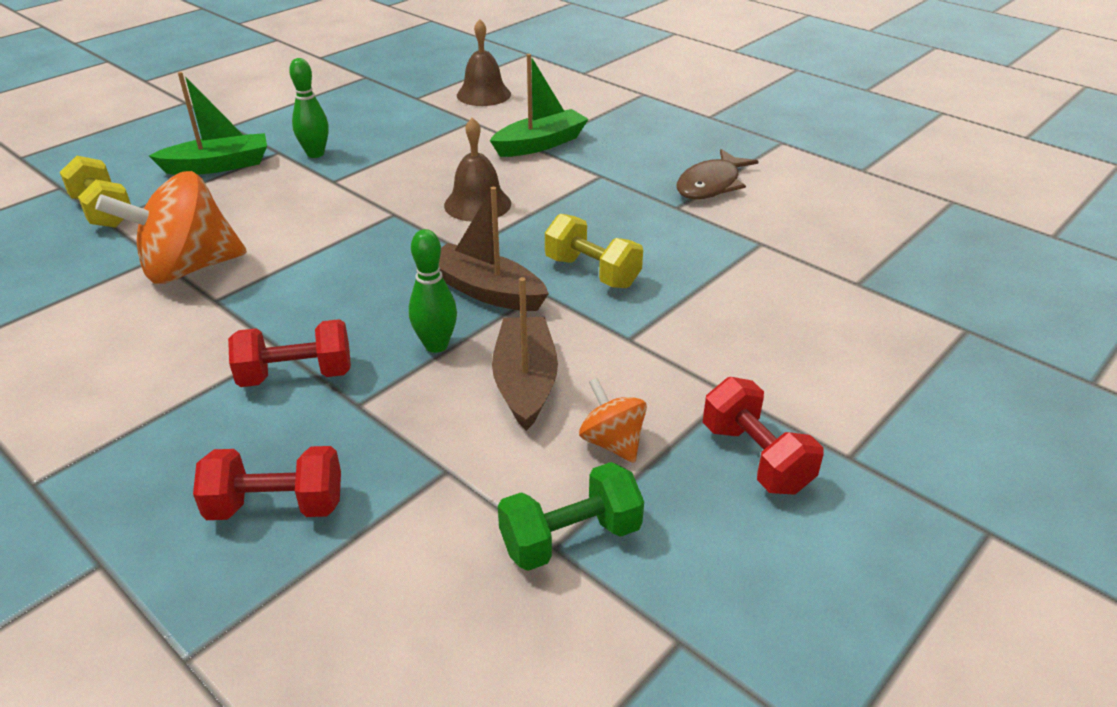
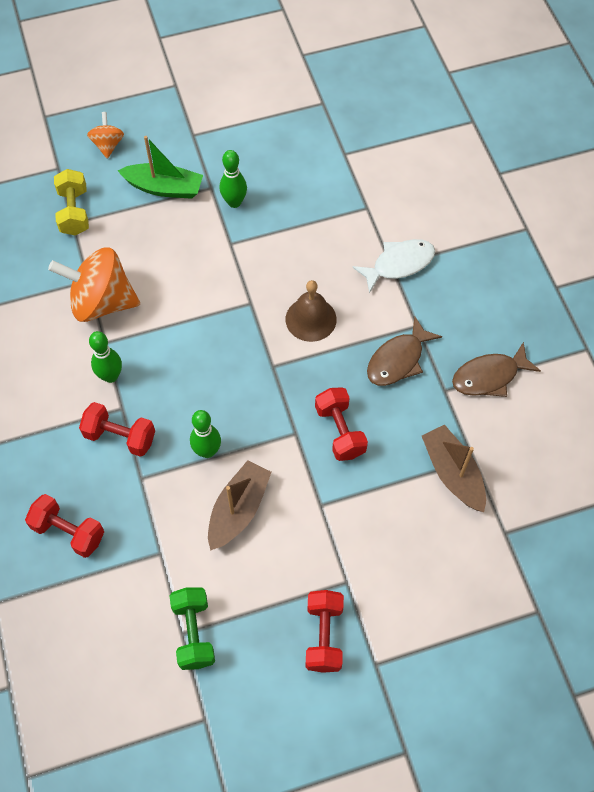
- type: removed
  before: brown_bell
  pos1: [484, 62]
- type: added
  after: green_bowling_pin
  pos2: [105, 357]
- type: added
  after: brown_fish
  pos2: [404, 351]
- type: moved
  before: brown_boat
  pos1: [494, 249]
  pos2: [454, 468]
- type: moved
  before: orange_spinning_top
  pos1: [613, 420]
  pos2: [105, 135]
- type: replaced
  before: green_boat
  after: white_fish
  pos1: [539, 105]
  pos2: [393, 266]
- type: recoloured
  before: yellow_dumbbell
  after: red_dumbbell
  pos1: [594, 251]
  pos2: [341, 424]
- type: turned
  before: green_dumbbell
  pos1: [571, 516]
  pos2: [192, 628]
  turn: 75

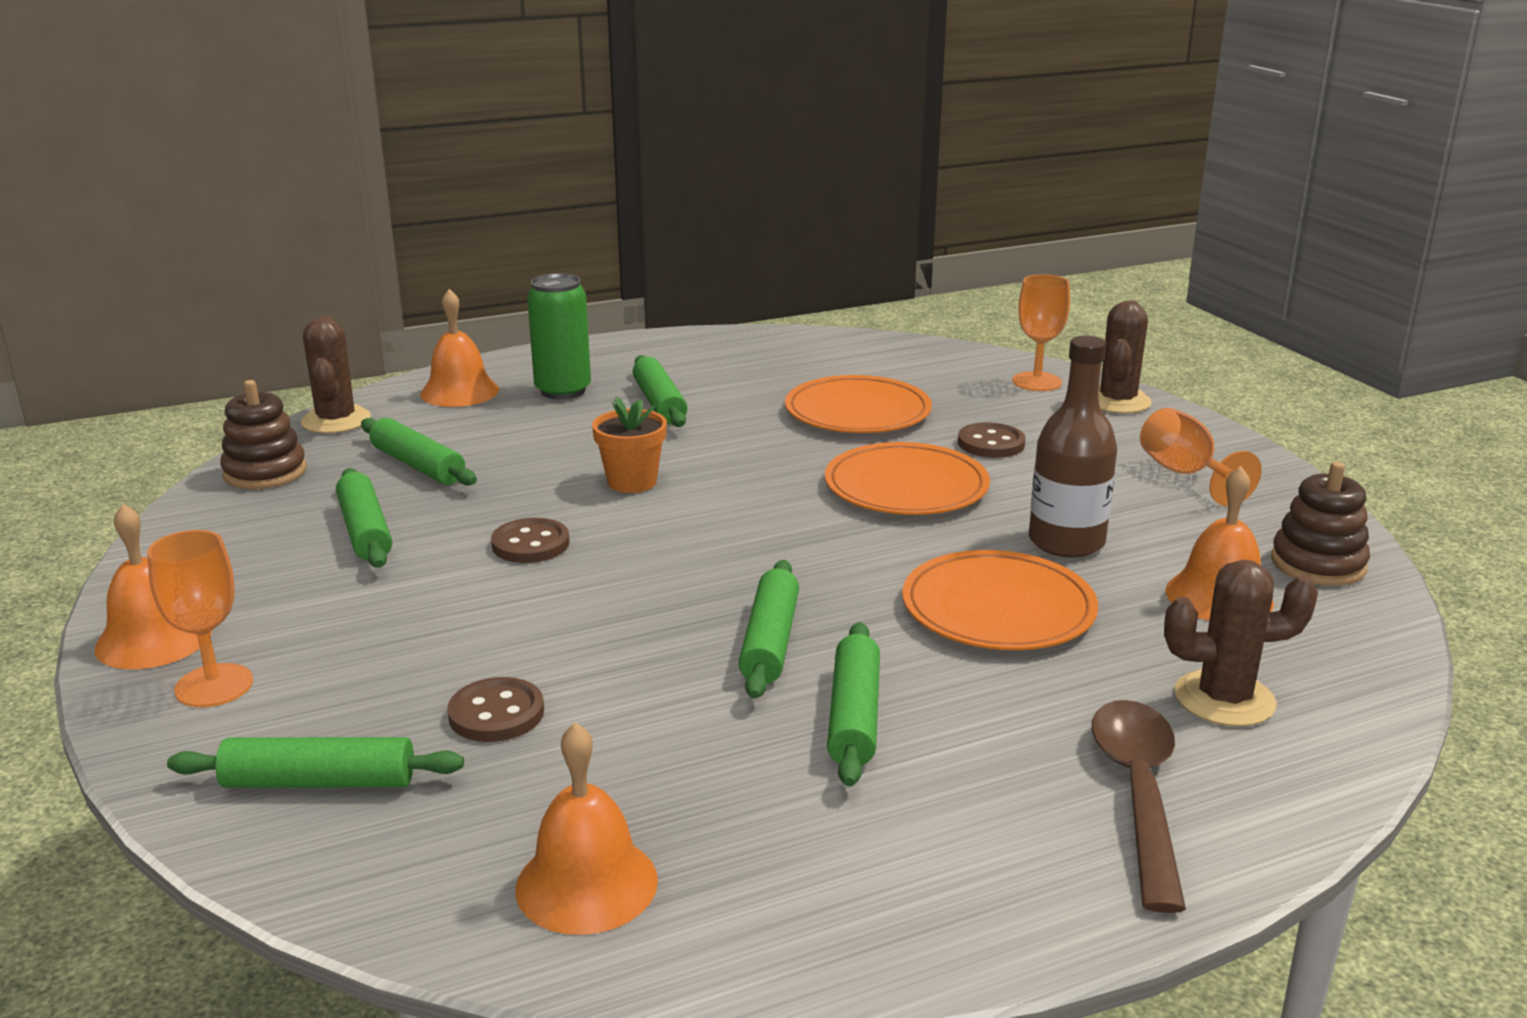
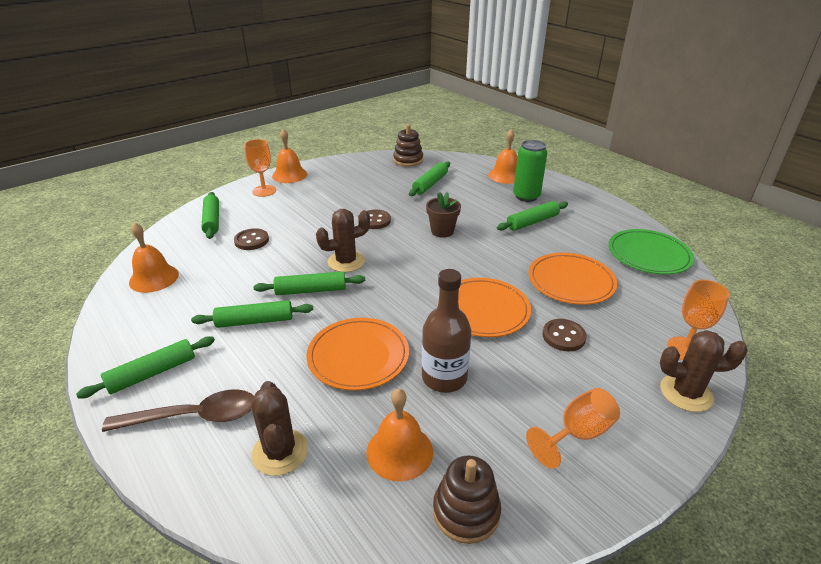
- type: added
  after: green_plate
  pos2: [651, 252]
- type: moved
  before: brown_cactus
  pos1: [336, 374]
  pos2: [343, 240]
- type: moved
  before: green_rolling_pin
  pos1: [364, 518]
  pos2: [145, 367]
- type: recoloured
  before: orange_flower_pot
  after: brown_flower_pot
  pos1: [629, 444]
  pos2: [443, 215]

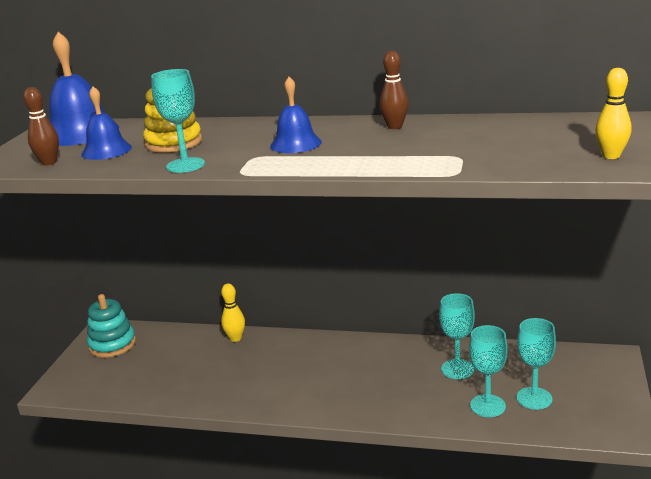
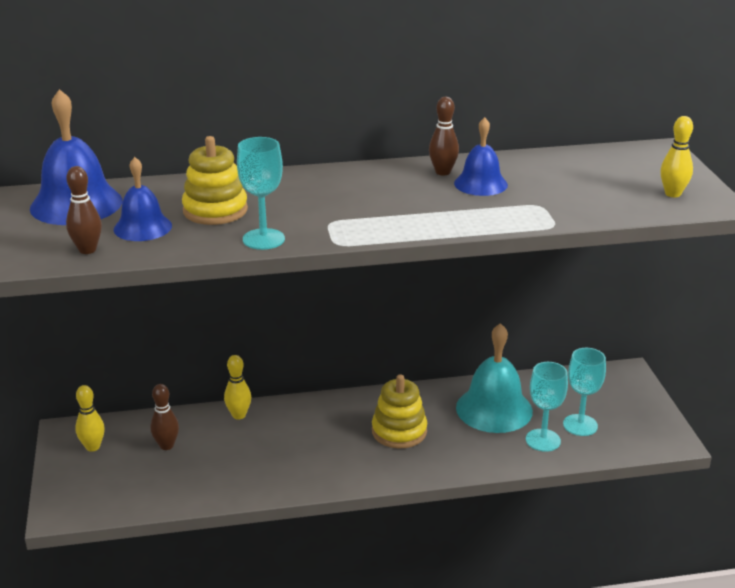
- type: added
  after: brown_bowling_pin
  pos2: [164, 417]
- type: added
  after: yellow_stacking_toy
  pos2: [399, 411]
- type: moved
  before: blue_bell
  pos1: [296, 115]
  pos2: [481, 156]
- type: replaced
  before: turquoise_stacking_toy
  after: yellow_bowling_pin
  pos1: [111, 326]
  pos2: [90, 418]
- type: replaced
  before: turquoise_goblet
  after: turquoise_bell
  pos1: [457, 336]
  pos2: [494, 378]

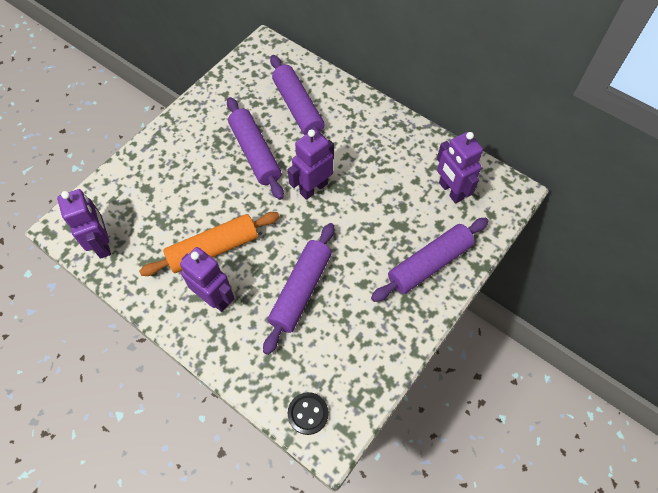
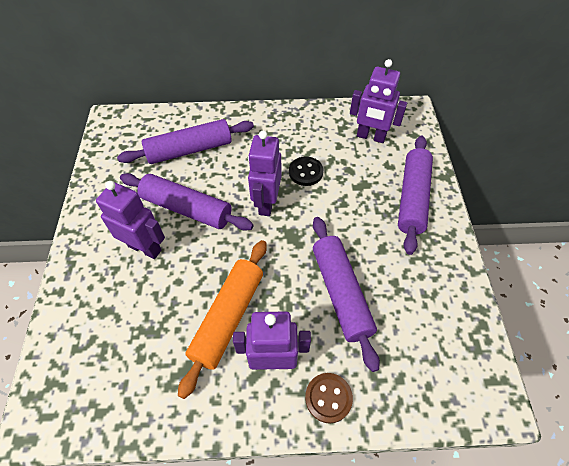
- type: added
  after: brown_button
  pos2: [329, 398]
- type: moved
  before: purple_robot
  pos1: [84, 224]
  pos2: [130, 220]
- type: moved
  before: black_button
  pos1: [308, 413]
  pos2: [306, 171]
- type: turned
  before: purple_rolling_pin
  pos1: [298, 97]
  pos2: [185, 141]
  turn: -45

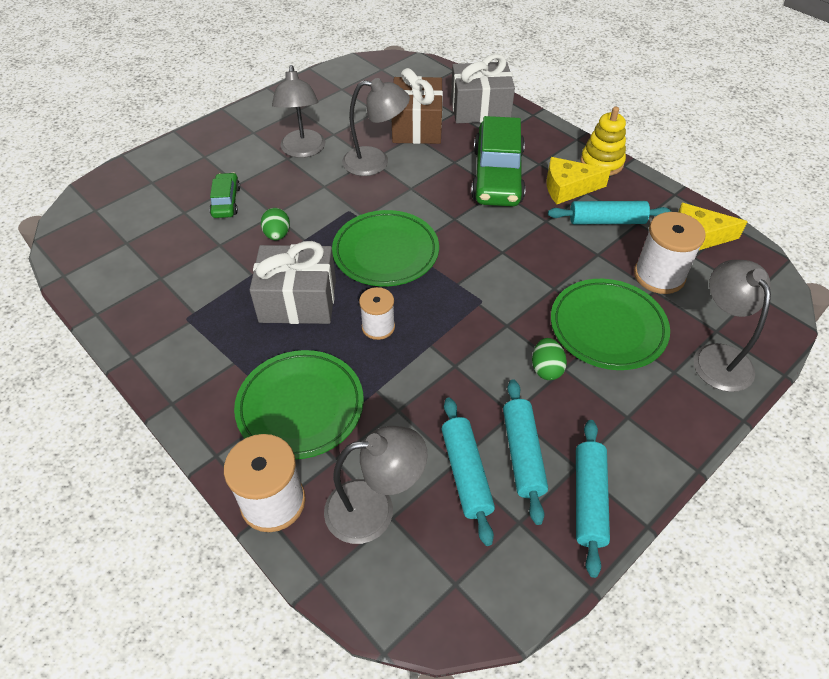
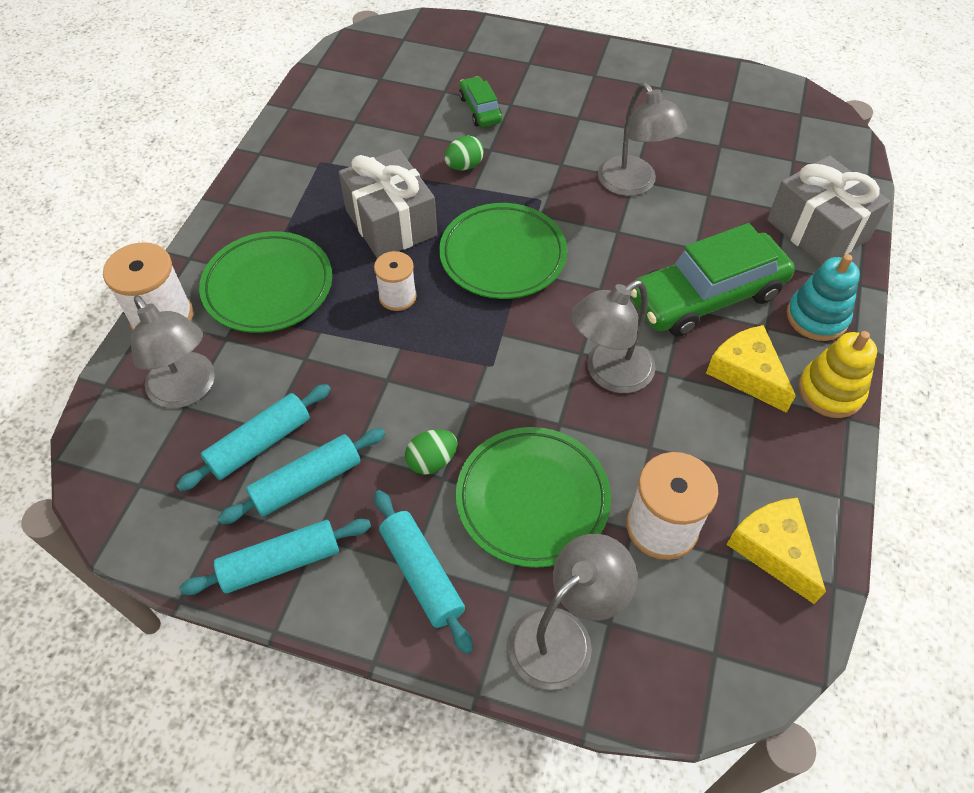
- type: removed
  before: brown_gift
  pos1: [417, 106]
- type: added
  after: turquoise_stacking_toy
  pos2: [823, 297]
- type: moved
  before: grey_lamp
  pos1: [298, 111]
  pos2: [613, 336]
- type: moved
  before: turquoise_rolling_pin
  pos1: [609, 212]
  pos2: [423, 572]
- type: turned
  before: green_car
  pos1: [224, 195]
  pos2: [480, 101]
  turn: -75

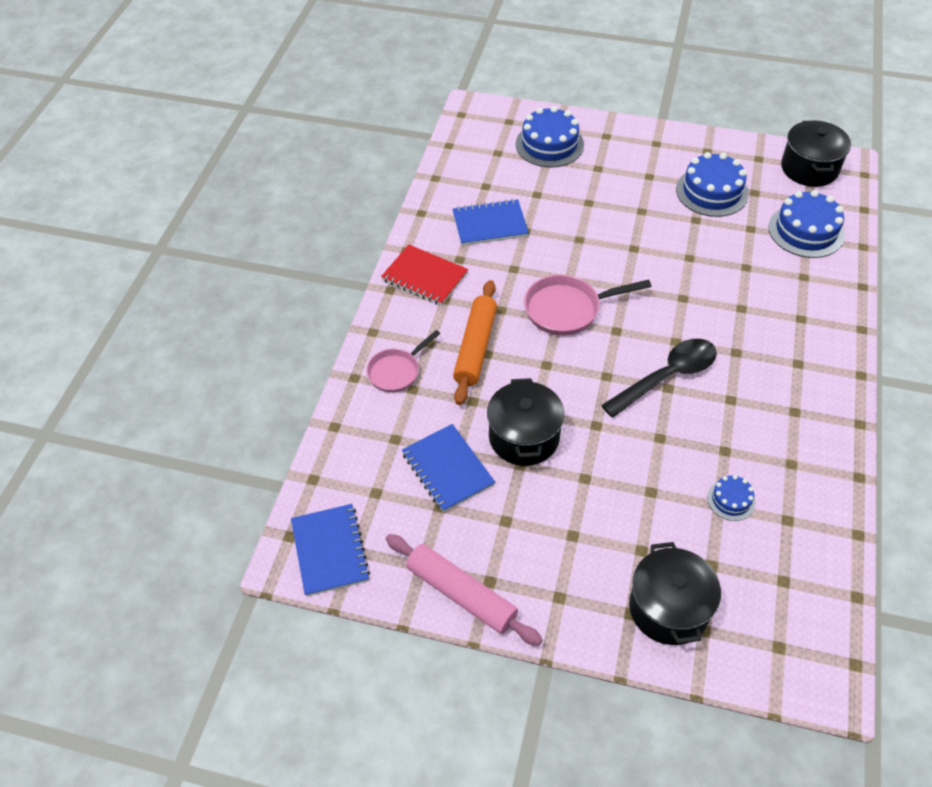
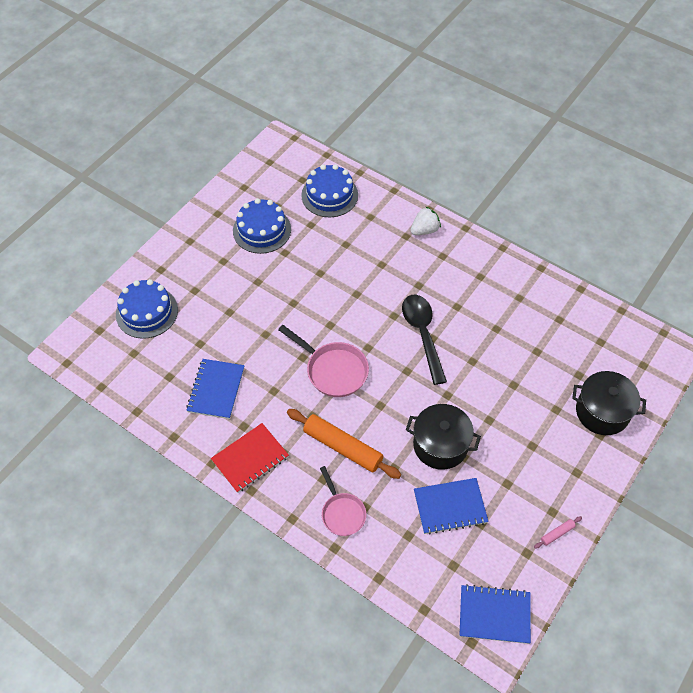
- type: removed
  before: blue_cake
  pos1: [731, 498]
- type: removed
  before: black_pot
  pos1: [816, 153]
- type: added
  after: white_strawberry
  pos2: [425, 220]
- type: turned
  before: pink_pan
  pos1: [587, 305]
  pos2: [323, 361]
  turn: -60
- type: resized
  before: pink_rolling_pin
  pos1: [464, 590]
  pos2: [558, 532]
  scale: 0.43

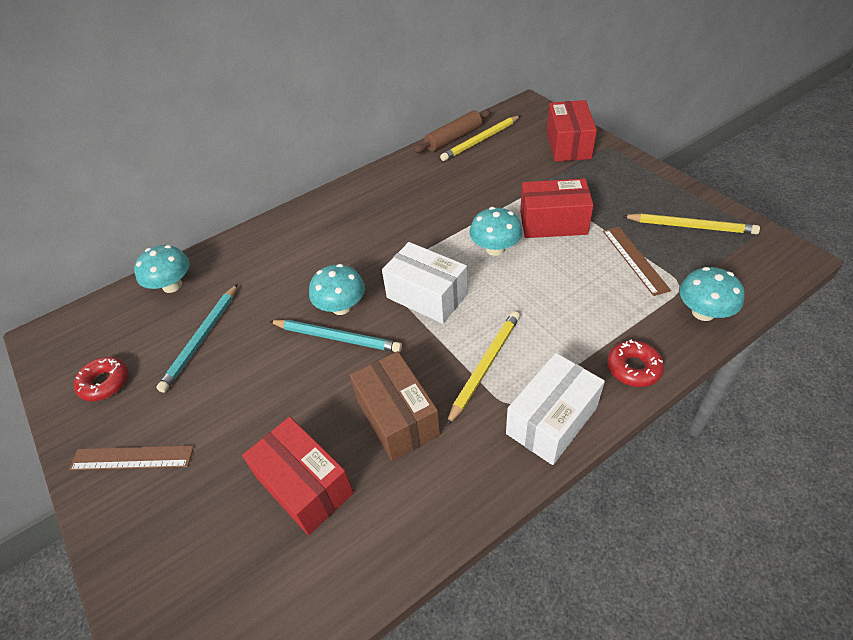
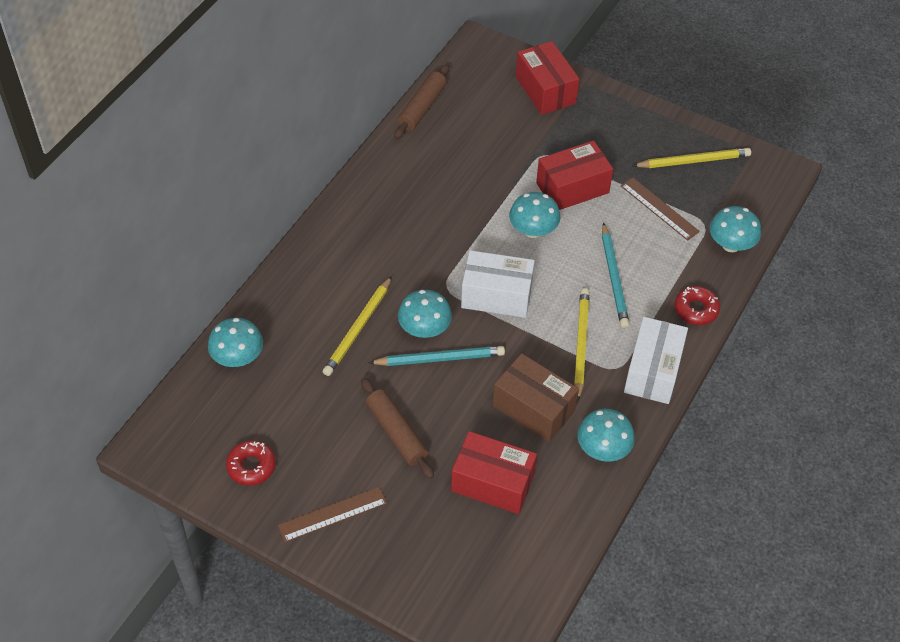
- type: added
  after: brown_rolling_pin
  pos2: [397, 428]
- type: added
  after: turquoise_mushroom
  pos2: [606, 435]
- type: moved
  before: turquoise_pencil
  pos1: [197, 338]
  pos2: [616, 275]
- type: moved
  before: yellow_pencil
  pos1: [480, 138]
  pos2: [357, 326]

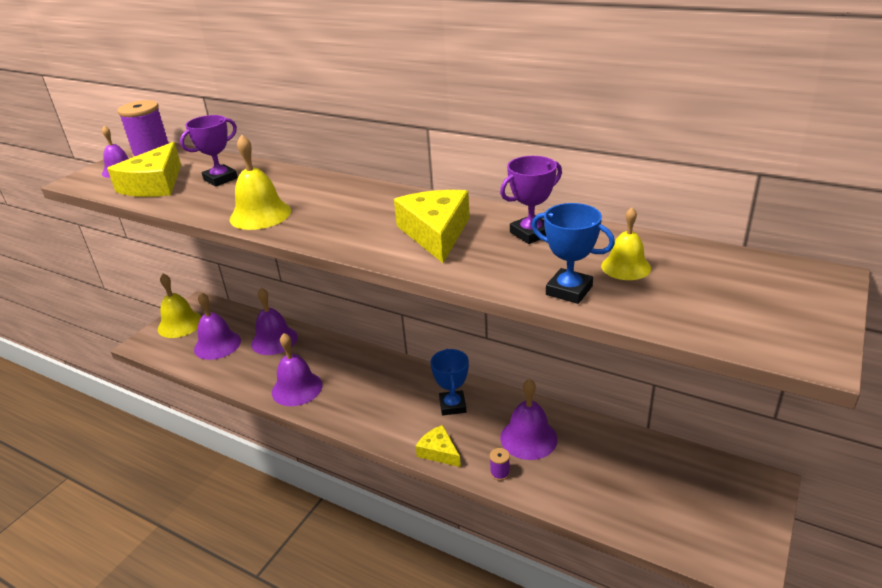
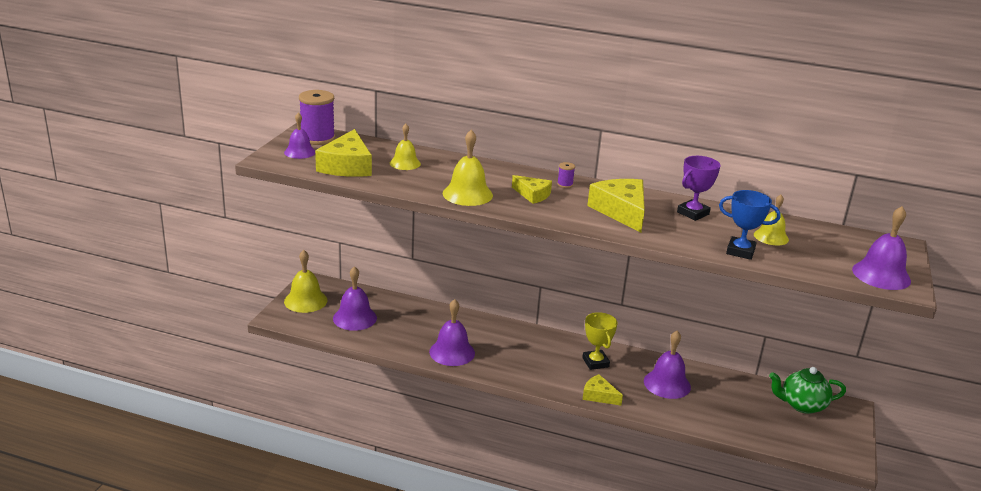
- type: added
  after: yellow_cheese
  pos2: [532, 189]
- type: added
  after: green_teapot
  pos2: [807, 390]
- type: moved
  before: purple_bell
  pos1: [274, 321]
  pos2: [881, 248]
- type: moved
  before: purple_spool
  pos1: [500, 464]
  pos2: [566, 175]
- type: replaced
  before: purple_trophy
  after: yellow_bell
  pos1: [209, 150]
  pos2: [405, 147]
- type: recoloured
  before: blue_trophy
  after: yellow_trophy
  pos1: [449, 382]
  pos2: [600, 341]

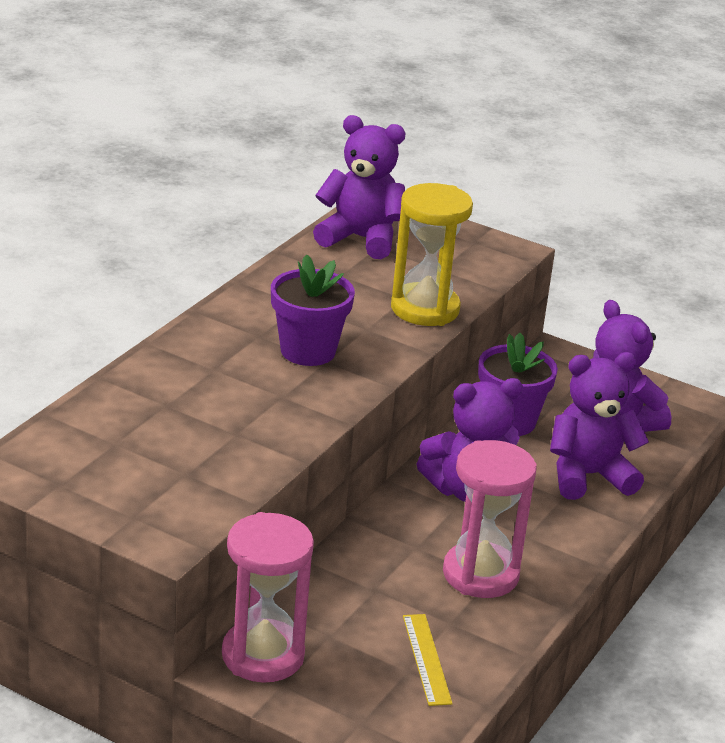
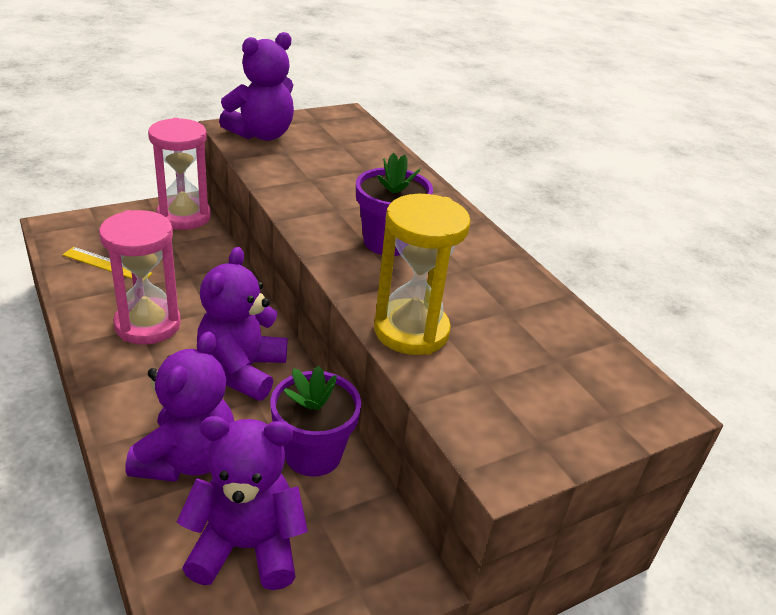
- type: moved
  before: purple_teddy_bear
  pos1: [359, 187]
  pos2: [256, 86]

